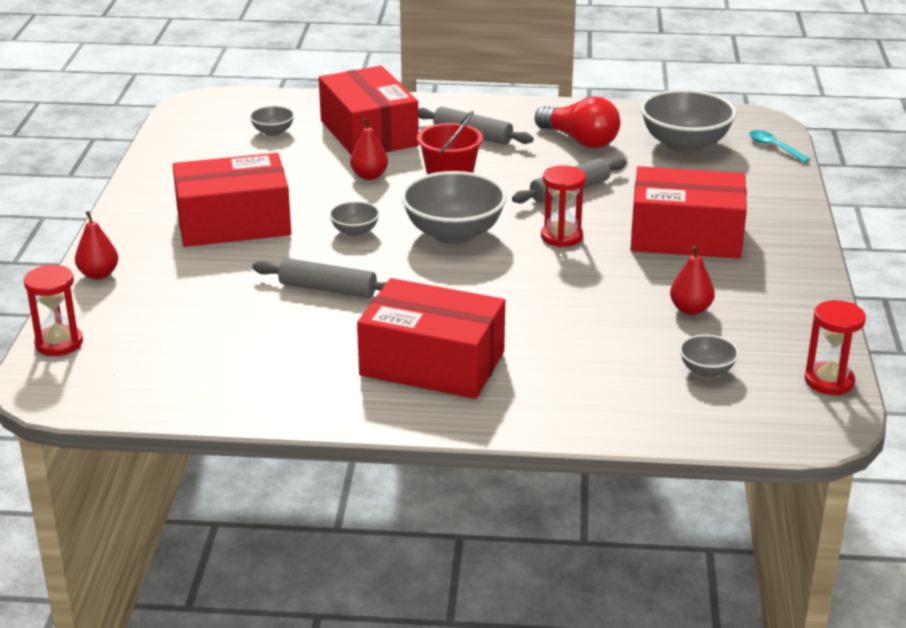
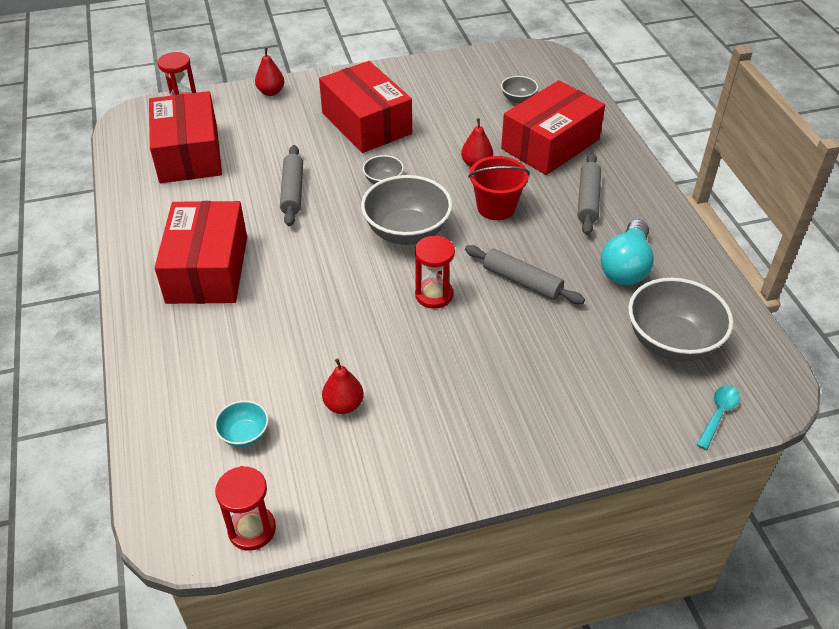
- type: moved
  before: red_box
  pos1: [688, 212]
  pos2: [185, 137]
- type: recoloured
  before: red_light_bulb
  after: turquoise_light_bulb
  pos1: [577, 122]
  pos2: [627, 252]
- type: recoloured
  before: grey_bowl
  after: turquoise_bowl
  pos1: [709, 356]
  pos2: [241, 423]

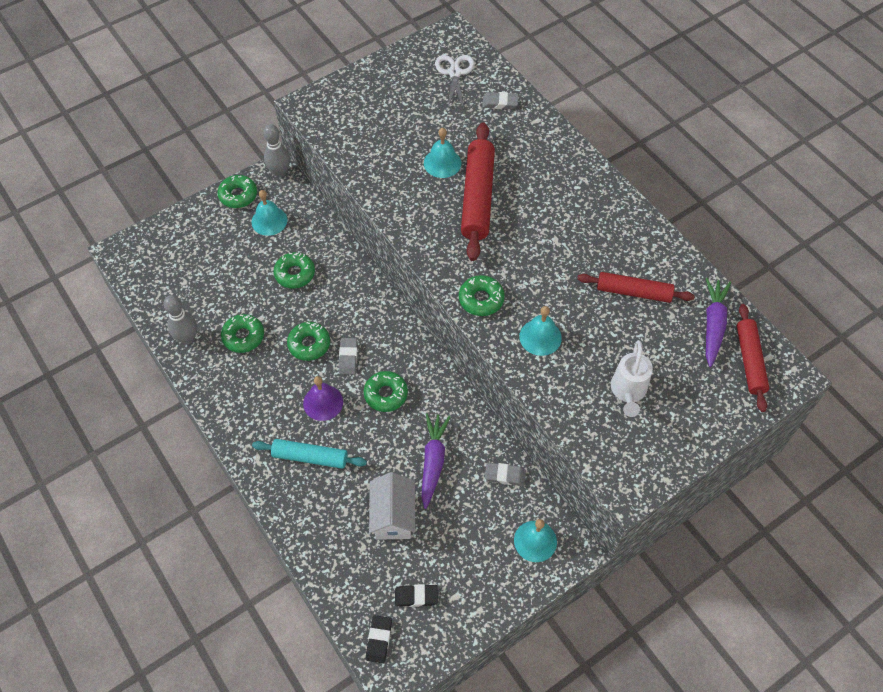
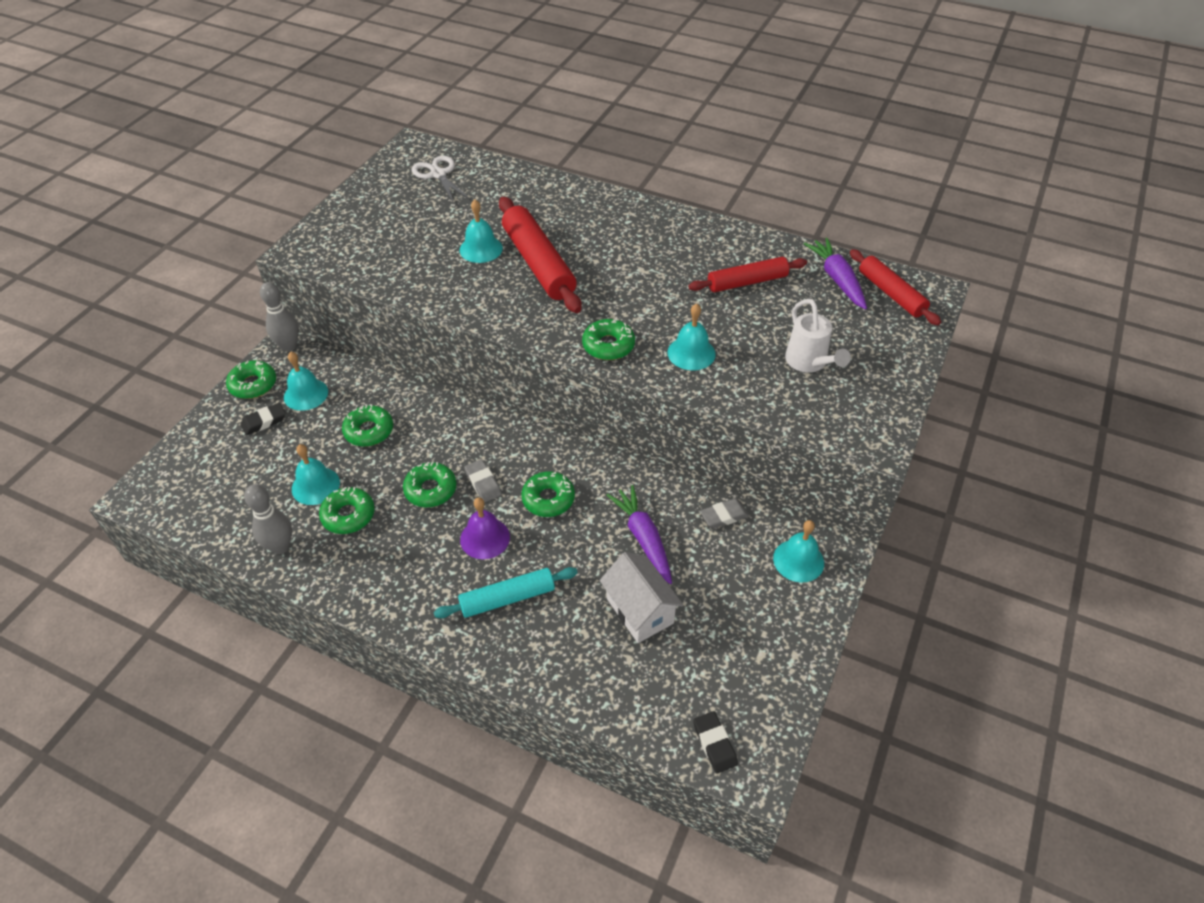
- type: removed
  before: grey_eraser
  pos1: [500, 100]
- type: added
  after: turquoise_bell
  pos2: [316, 474]
- type: moved
  before: black_eraser
  pos1: [416, 595]
  pos2: [263, 419]

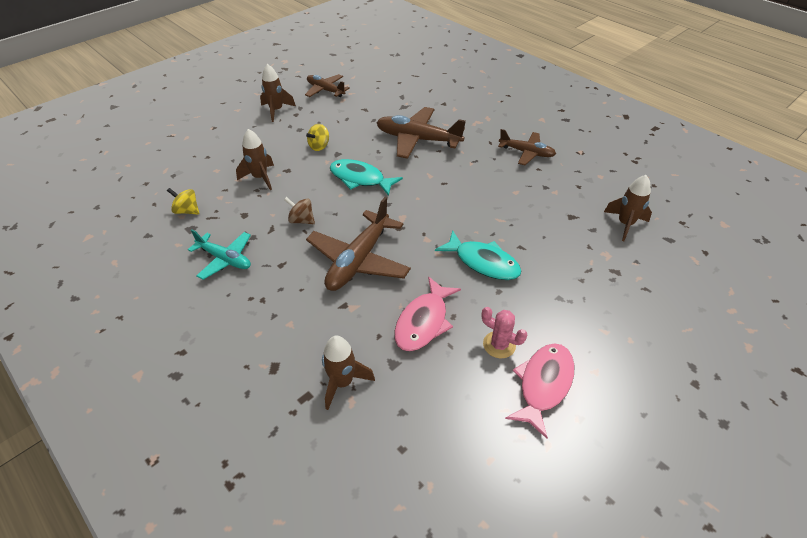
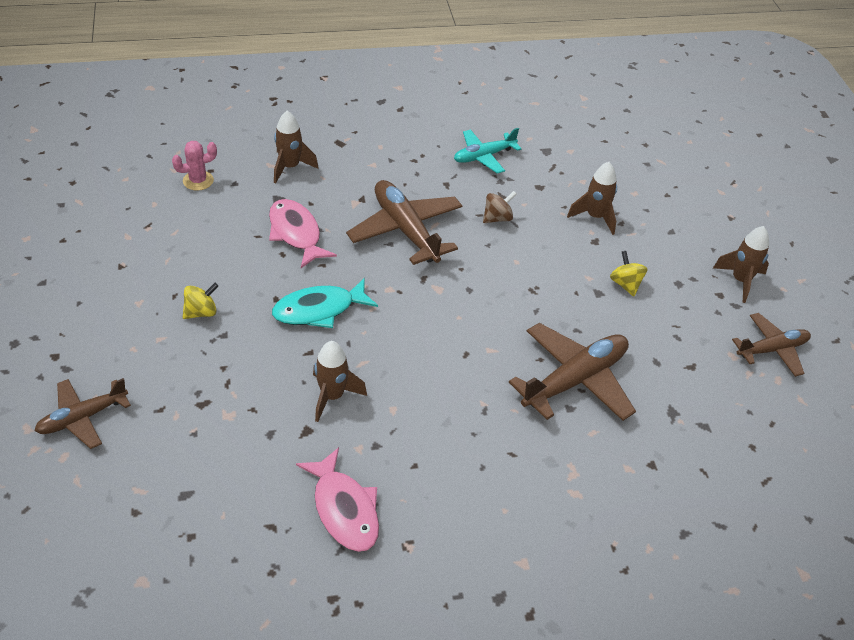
- type: removed
  before: turquoise_fish
  pos1: [366, 177]
- type: moved
  before: yellow_spinning_top
  pos1: [183, 201]
  pos2: [200, 301]
- type: moved
  before: pink_cactus
  pos1: [504, 333]
  pos2: [194, 166]
- type: moved
  before: brown_plane
  pos1: [527, 147]
  pos2: [82, 413]
- type: moved
  before: pink_fish
  pos1: [539, 391]
  pos2: [337, 499]
- type: moved
  before: brown_rocket
  pos1: [628, 208]
  pos2: [340, 381]

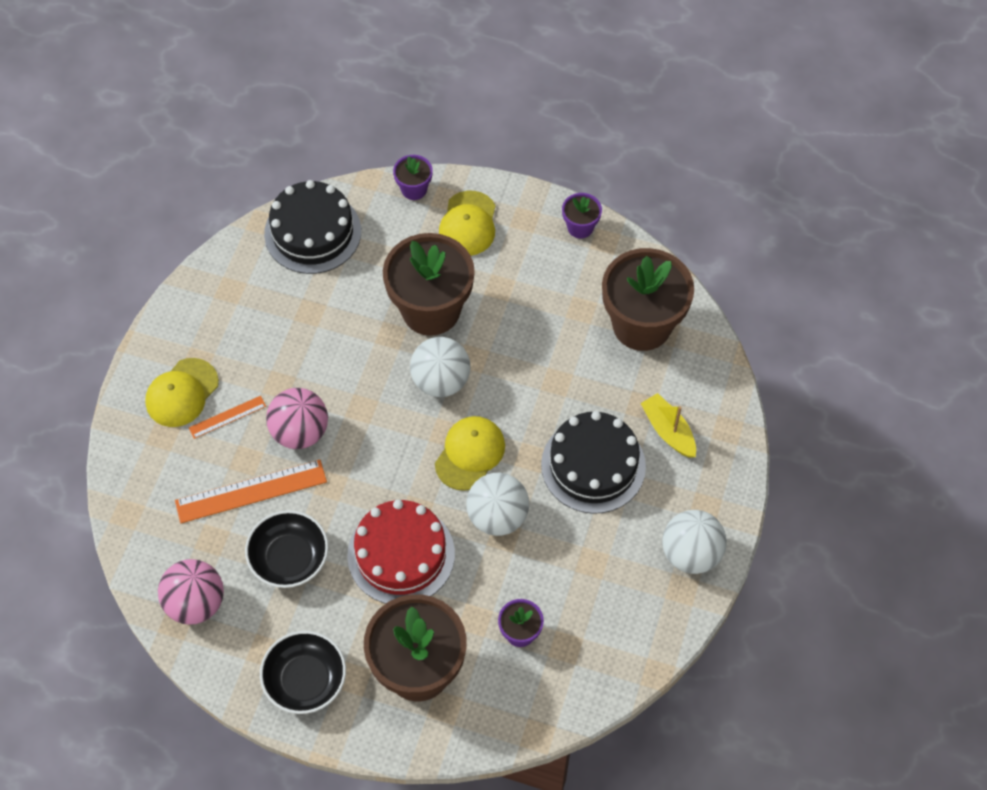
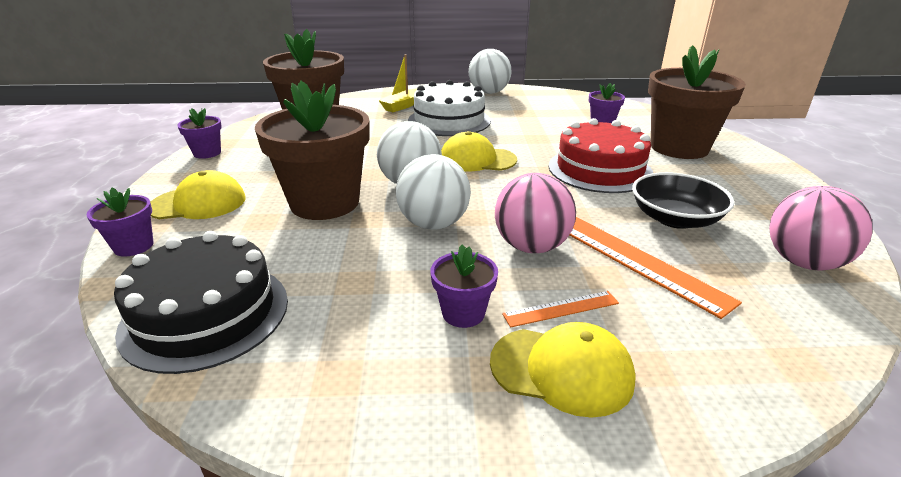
- type: removed
  before: black_bowl
  pos1: [303, 672]
- type: added
  after: purple_flower_pot
  pos2: [464, 286]
- type: moved
  before: white_ball
  pos1: [497, 504]
  pos2: [433, 192]
- type: recoloured
  before: black_cake
  after: white_cake
  pos1: [593, 462]
  pos2: [449, 108]
- type: turned
  before: orange_ruler
  pos1: [227, 417]
  pos2: [560, 309]
  turn: -60

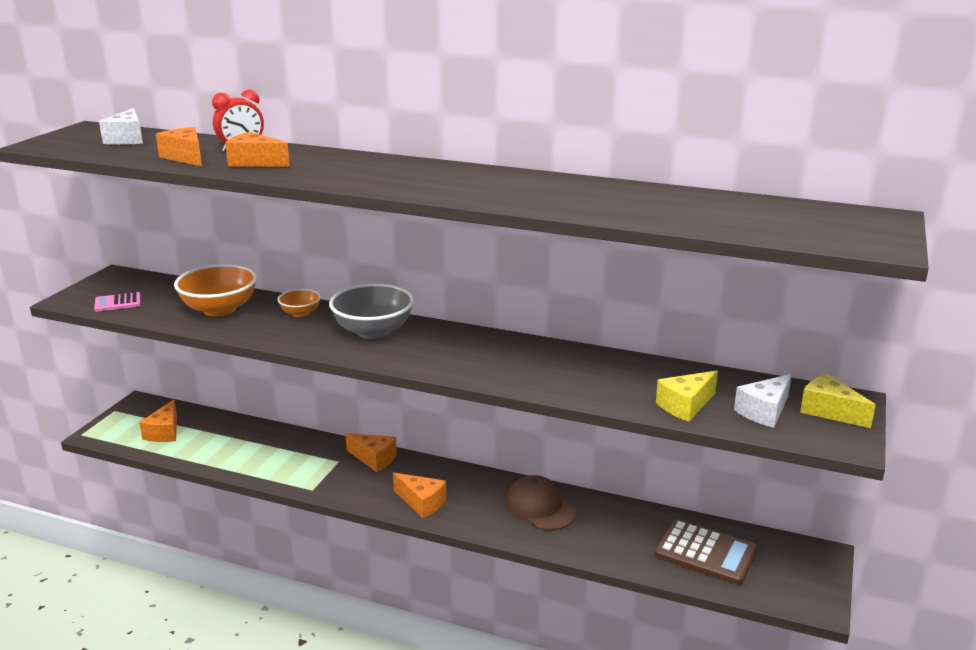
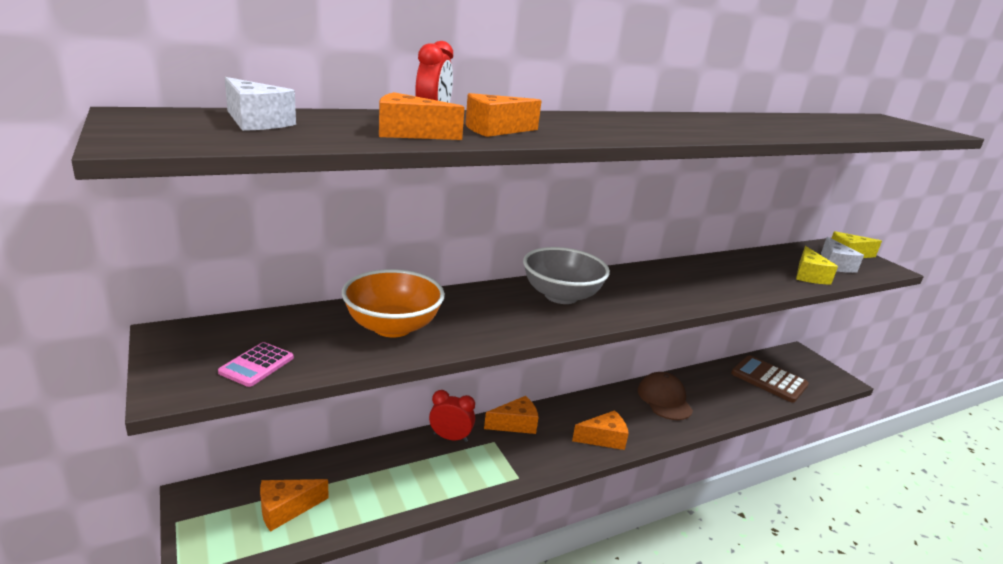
- type: removed
  before: orange_bowl
  pos1: [299, 303]
- type: added
  after: red_clock
  pos2: [452, 416]
- type: turned
  before: orange_cheese
  pos1: [158, 420]
  pos2: [294, 505]
  turn: 105
- type: turned
  before: brown_cap
  pos1: [540, 502]
  pos2: [665, 396]
  turn: 75
- type: turned
  before: brown_calculator
  pos1: [706, 552]
  pos2: [770, 379]
  turn: -120

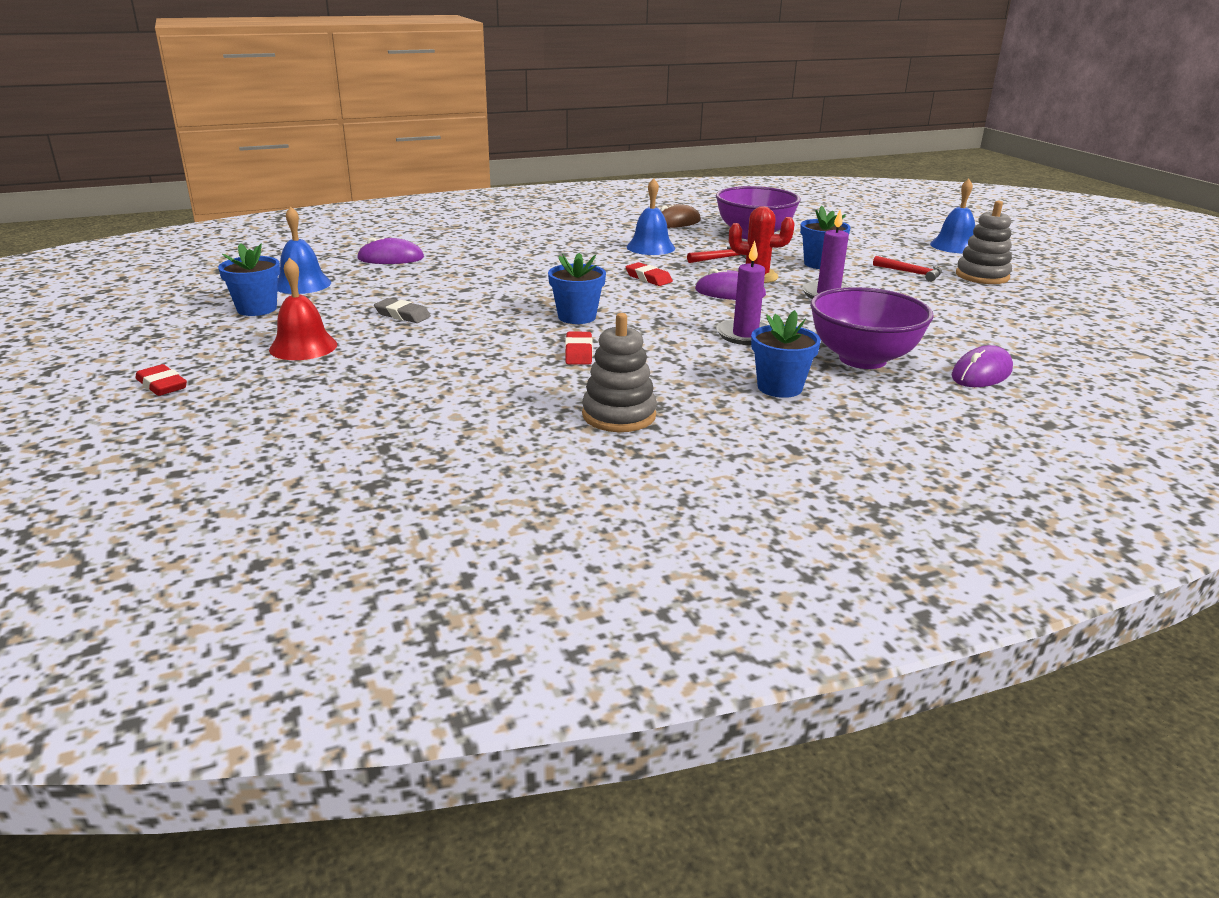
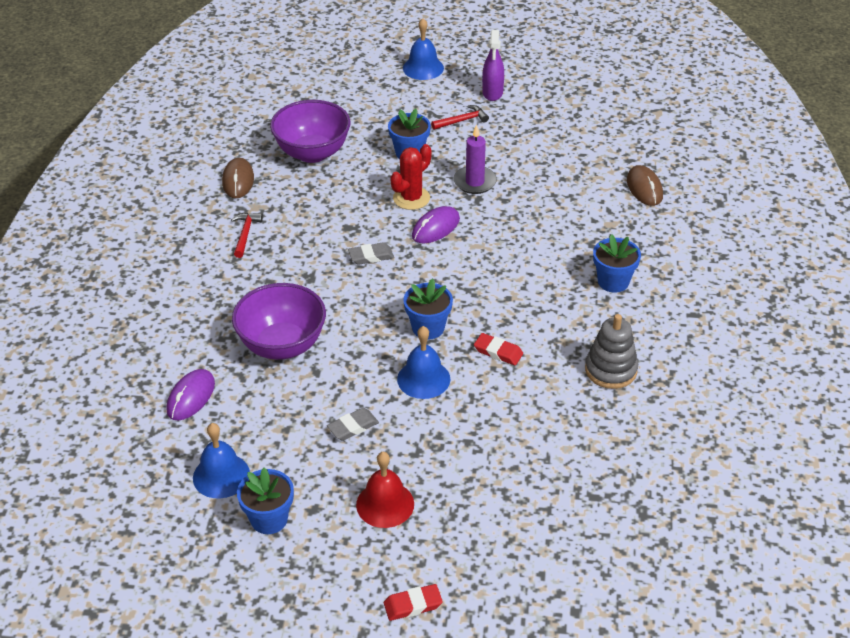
- type: removed
  before: purple_candle
  pos1: [743, 293]
- type: moved
  before: blue_bell
  pos1: [650, 216]
  pos2: [423, 362]
- type: moved
  before: red_hammer
  pos1: [716, 254]
  pos2: [247, 235]
- type: moved
  before: purple_bowl
  pos1: [872, 328]
  pos2: [279, 321]
- type: replaced
  before: grey_stacking_toy
  after: purple_spray_bottle
  pos1: [984, 242]
  pos2: [493, 65]
- type: recoloured
  before: red_eraser
  after: grey_eraser
  pos1: [649, 274]
  pos2: [371, 253]
- type: recoloured
  before: purple_mouse
  after: brown_mouse
  pos1: [982, 366]
  pos2: [645, 185]

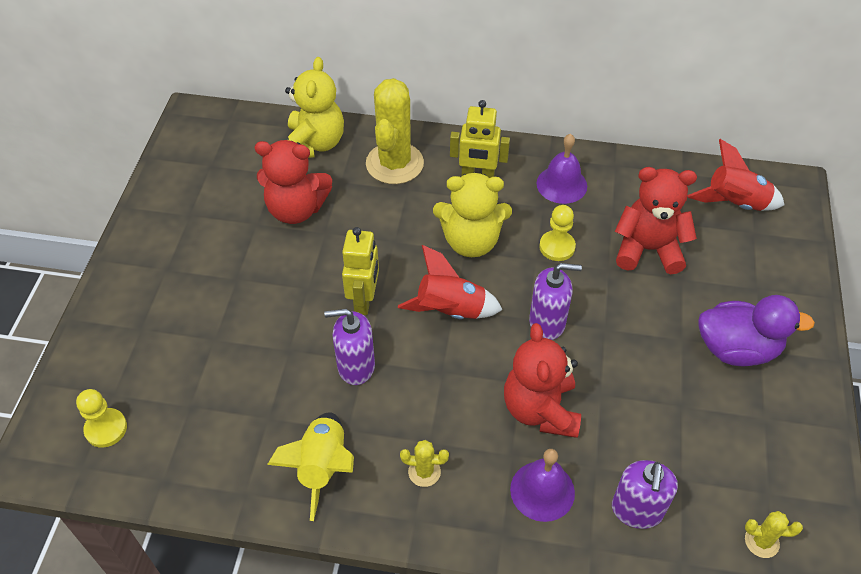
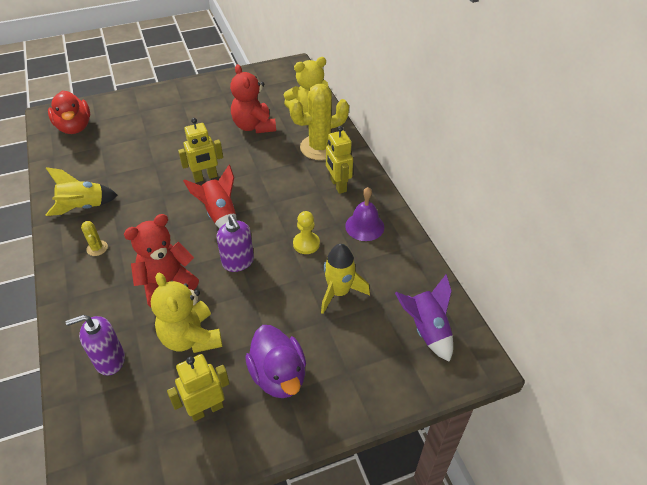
- type: removed
  before: purple_soap_dispenser
  pos1: [349, 347]
- type: removed
  before: purple_bell
  pos1: [542, 485]
- type: removed
  before: yellow_cactus
  pos1: [774, 534]
- type: added
  after: yellow_robot
  pos2: [198, 388]
- type: moved
  before: yellow_teddy_bear
  pos1: [472, 215]
  pos2: [186, 313]
- type: replaced
  before: yellow_pawn
  after: red_duck
  pos1: [101, 418]
  pos2: [69, 112]
- type: replaced
  before: red_teddy_bear
  after: yellow_rocket
  pos1: [655, 220]
  pos2: [345, 279]
- type: recoloured
  before: red_rocket
  after: purple_rocket
  pos1: [735, 175]
  pos2: [424, 318]

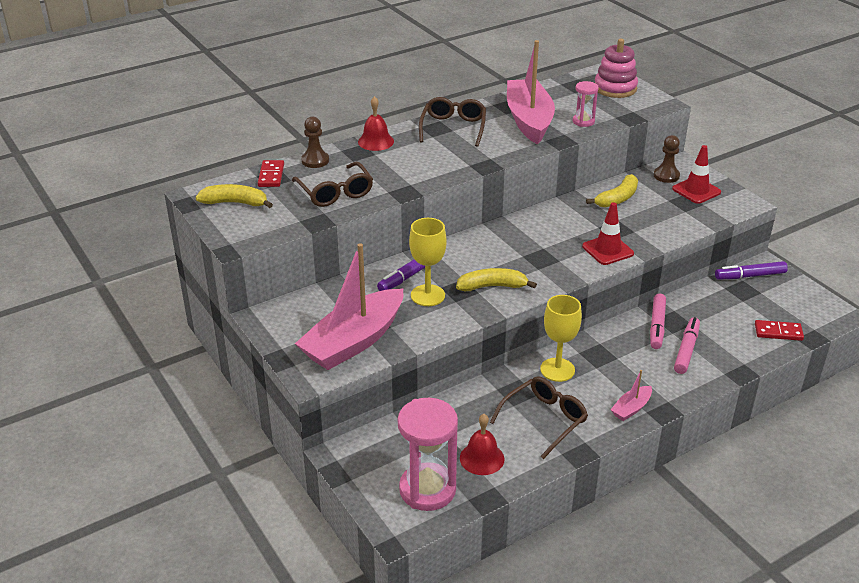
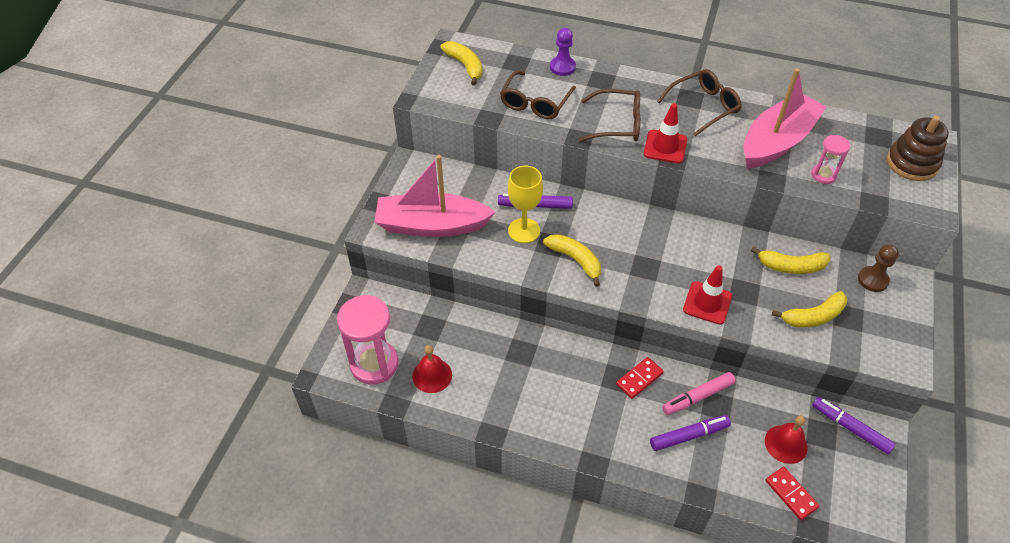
- type: removed
  before: yellow_goblet
  pos1: [561, 338]
- type: removed
  before: pink_boat
  pos1: [631, 395]
- type: added
  after: yellow_banana
  pos2: [809, 309]
- type: moved
  before: red_domino
  pos1: [271, 173]
  pos2: [640, 378]
- type: moved
  before: red_bell
  pos1: [376, 123]
  pos2: [786, 440]
- type: moved
  before: brown_glasses
  pos1: [539, 417]
  pos2: [609, 115]
- type: moved
  before: red_traffic_cone
  pos1: [696, 174]
  pos2: [665, 133]
- type: recoloured
  before: brown_pawn
  after: purple_pawn
  pos1: [315, 142]
  pos2: [563, 52]
- type: recoloured
  before: pink_stacking_toy
  after: brown_stacking_toy
  pos1: [616, 68]
  pos2: [918, 148]
- type: recoloured
  before: pink_marker
  after: purple_marker
  pos1: [687, 345]
  pos2: [690, 433]

